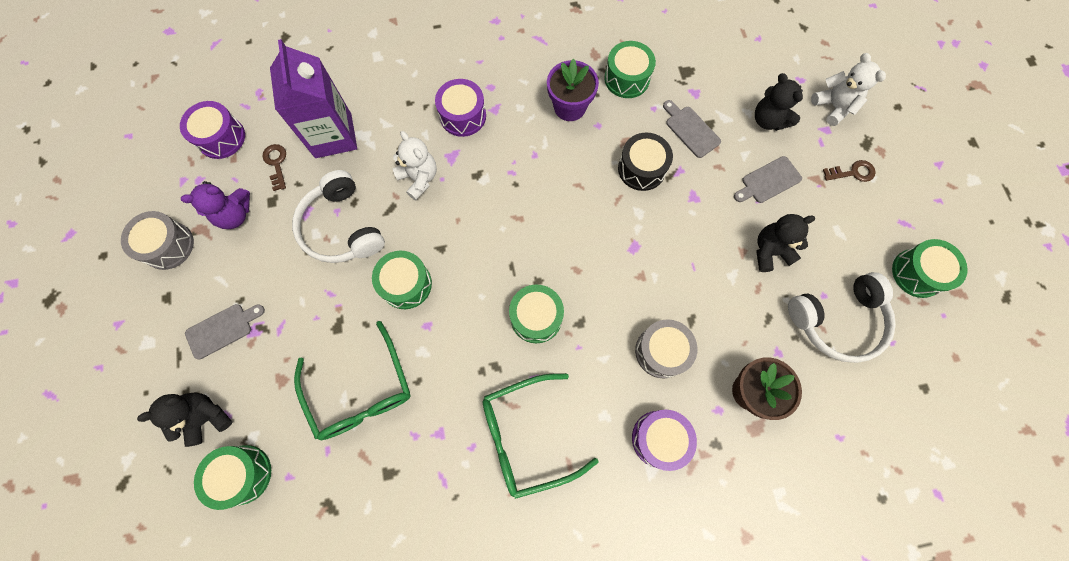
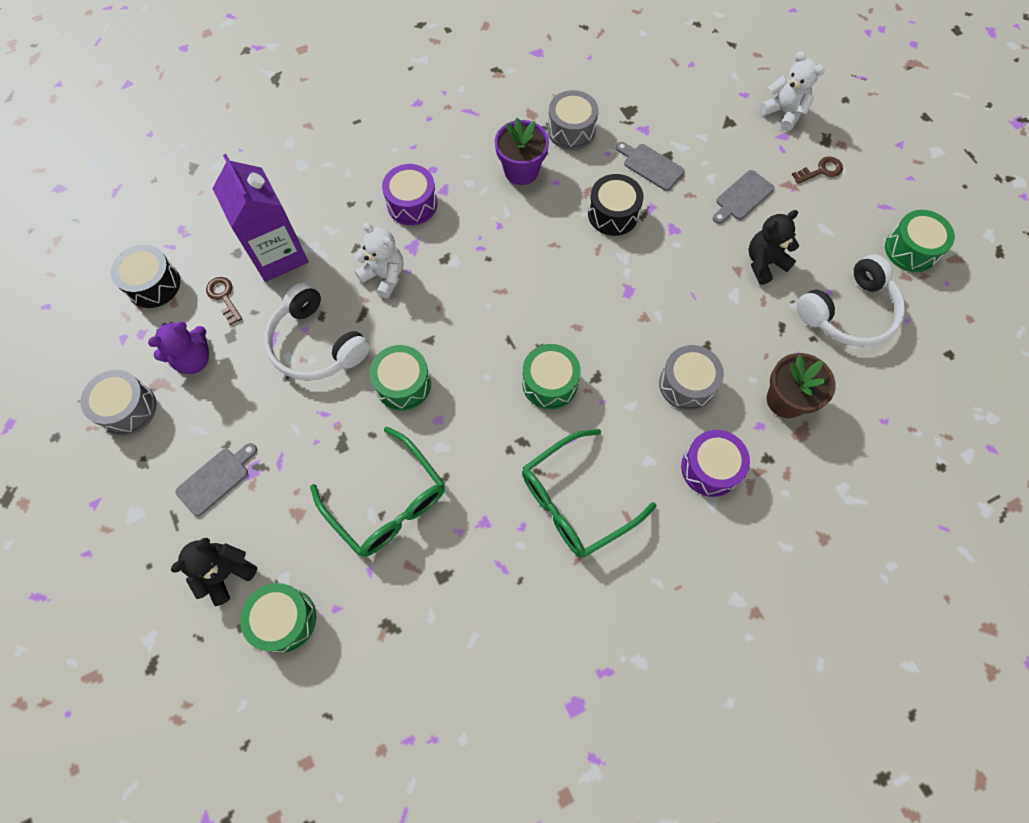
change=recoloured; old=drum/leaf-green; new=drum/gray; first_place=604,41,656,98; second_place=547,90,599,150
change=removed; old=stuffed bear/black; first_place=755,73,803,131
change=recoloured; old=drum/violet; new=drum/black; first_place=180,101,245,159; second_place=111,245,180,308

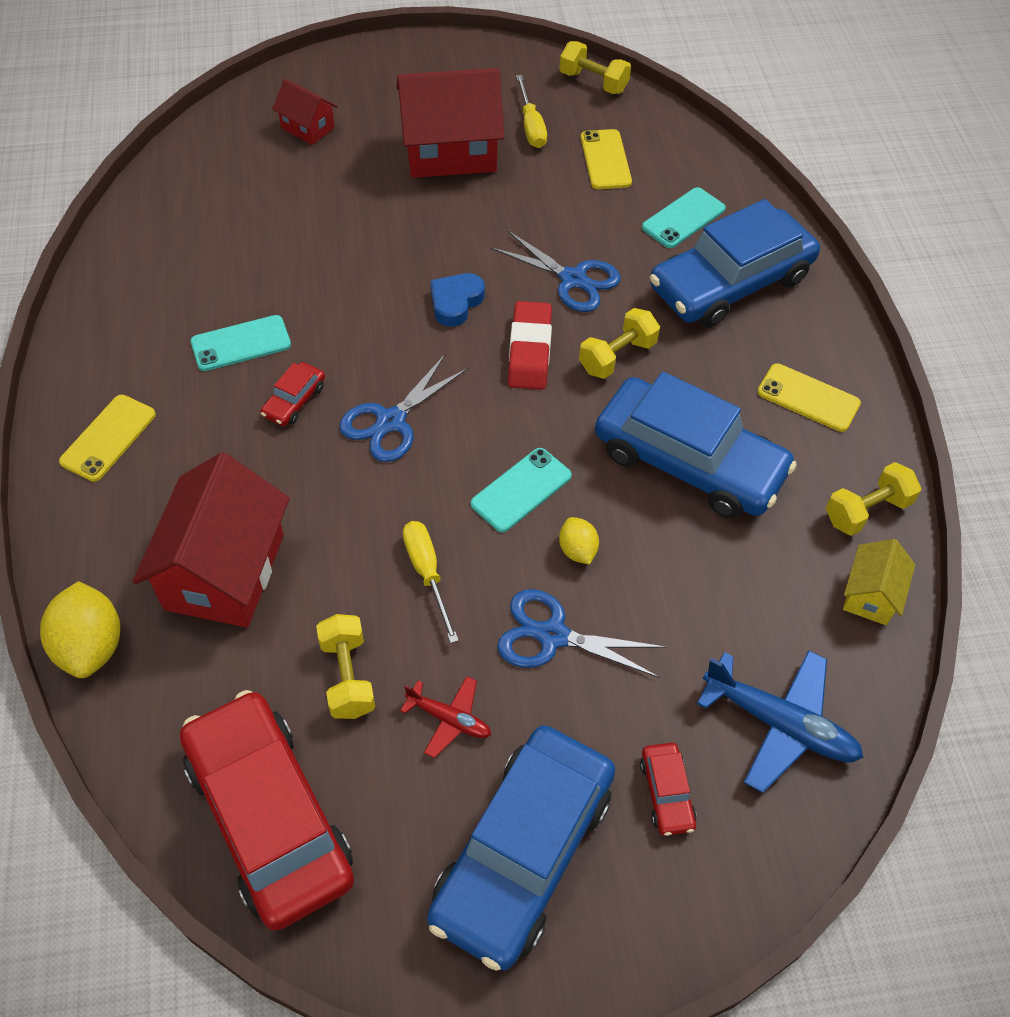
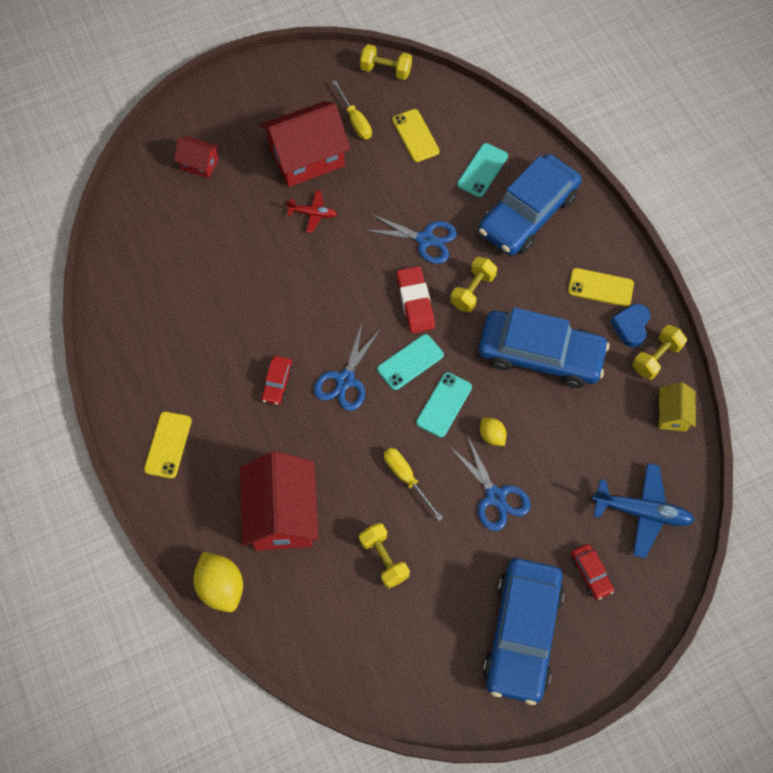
change=moved; old=heart shape/cobalt; first_place=430,273,485,327; second_place=610,304,650,347
change=moved; old=phone/aqua; first_place=190,315,291,371; second_place=377,334,444,390
change=turned; old=shears/cobalt; first_place=497,589,666,678; second_place=449,435,531,531; degrees=-120
change=moved; old=aeroplane/red; first_place=400,676,491,758; second_place=286,191,337,233
change=removed; old=car/red; first_place=180,690,354,930

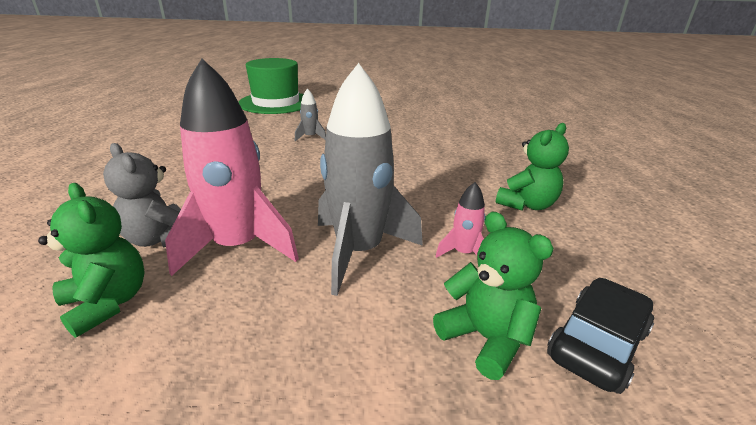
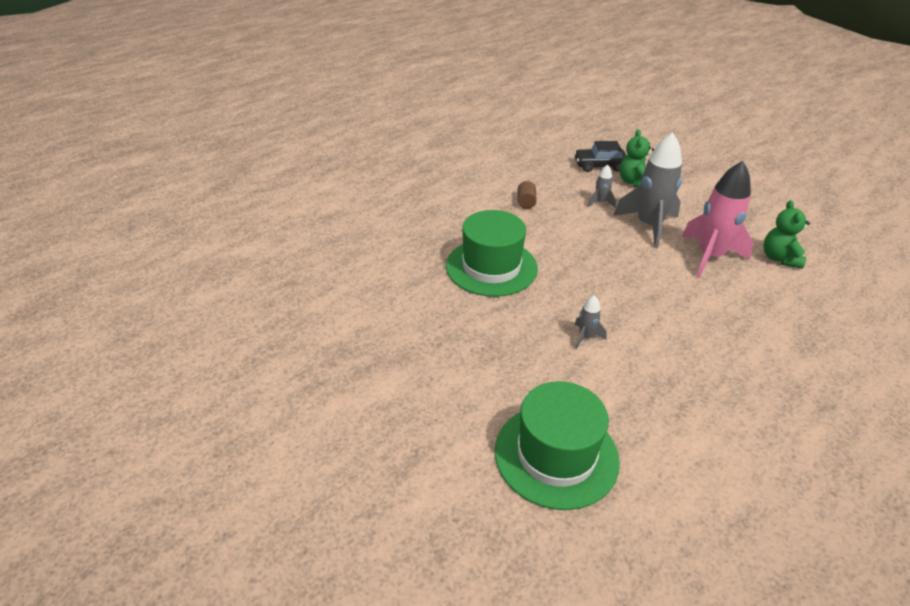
change=replaced; old=stuffed bear/leaf-green; new=solid cylinder/russet; first_place=496,123,569,211; second_place=518,181,537,209
change=removed; old=stuffed bear/gray; first_place=103,143,181,247
change=recoloured; old=spaceship/rosy; new=spaceship/gray; first_place=435,182,485,258; second_place=587,165,616,208
change=added; new=hat/leaf-green; second_place=446,210,538,297

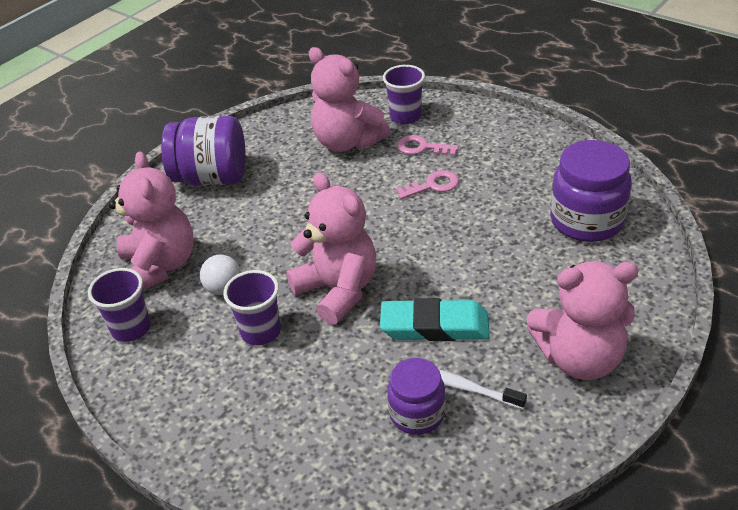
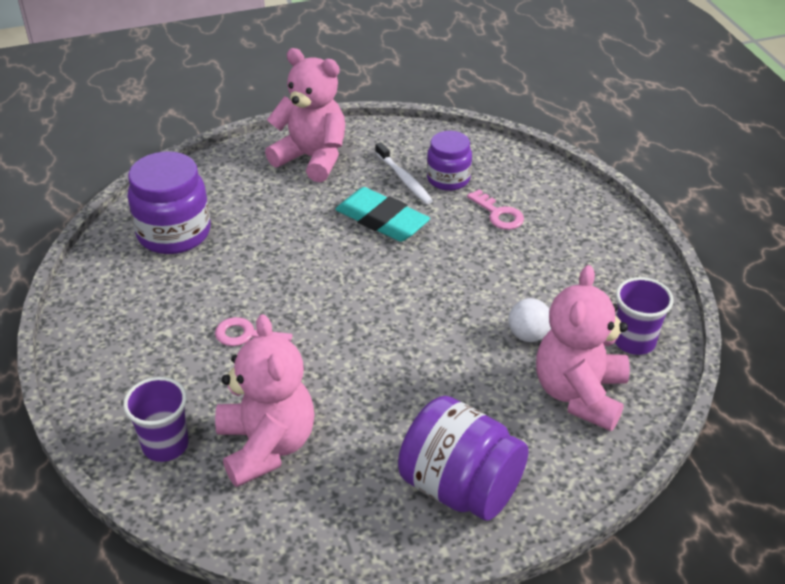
change=moved; old=key/rosy; first_place=397,135,459,156; second_place=467,189,524,230
change=removed; old=stuffed bear/rosy; first_place=286,173,376,325
change=removed; old=cup/violet; first_place=223,270,281,345

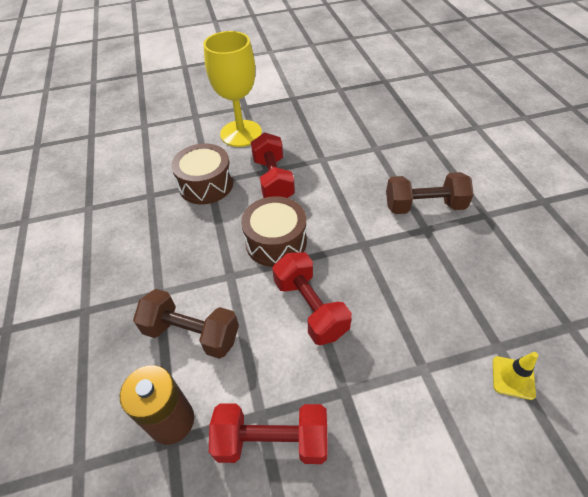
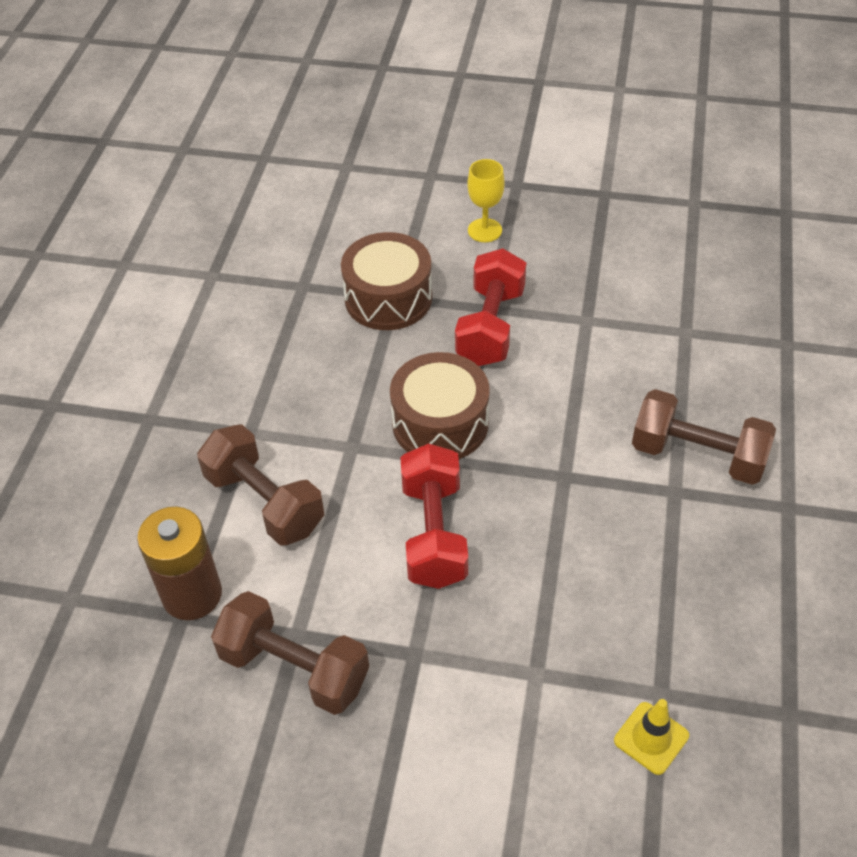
change=resized; old=chalice/bright yellow; first_place=203,31,262,147; second_place=467,159,505,242; factor=0.48
change=recoloured; old=free weight/red; new=free weight/russet; first_place=209,403,328,464; second_place=211,591,369,715

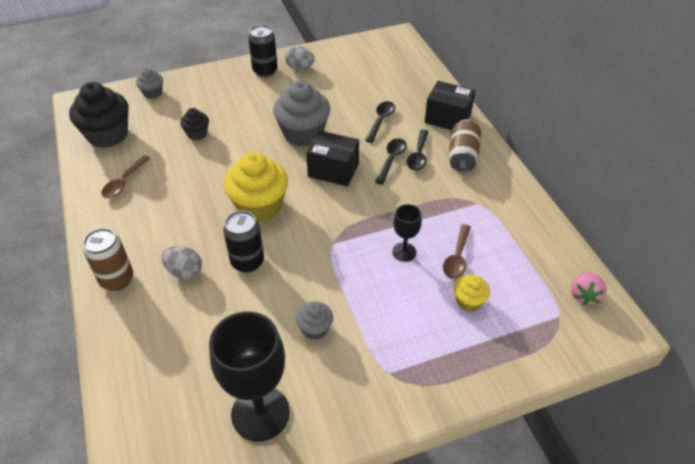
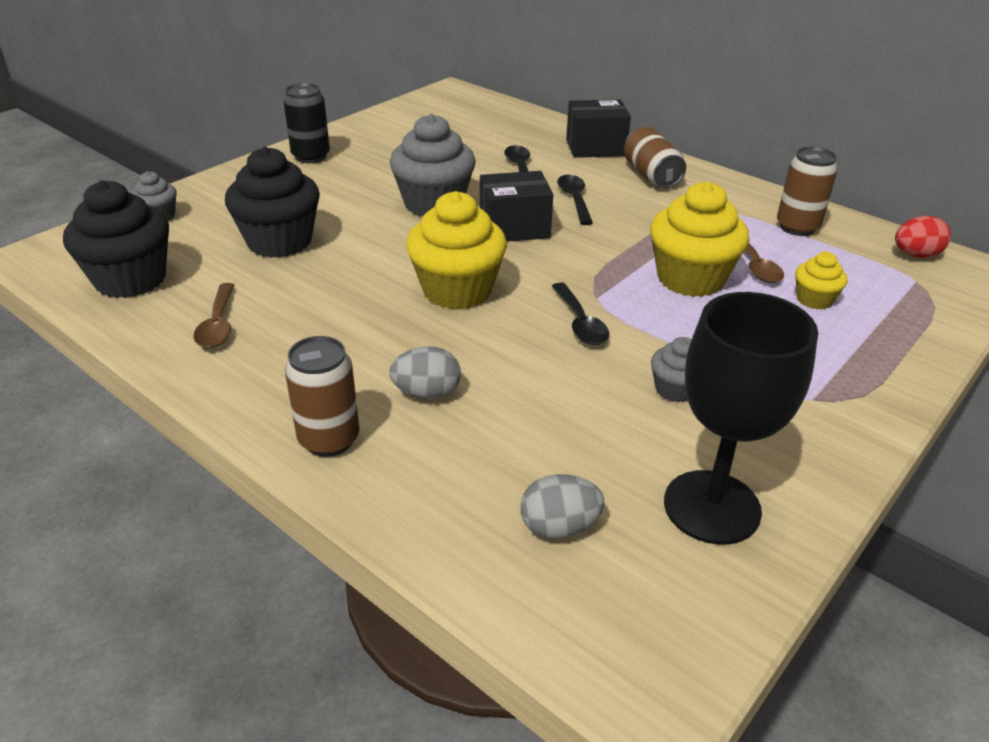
change=moved; old=toy egg/gray; first_place=285,46,315,70; second_place=520,474,604,539
change=resized; old=cupcake/black; first_place=180,108,209,140; second_place=225,147,320,258; factor=1.98
change=moved; old=teaspoon/black; first_place=407,129,429,171; second_place=552,282,609,345
change=replaced; old=chalice/black; new=cupcake/bright yellow; first_place=392,204,422,262; second_place=650,181,749,297
change=removed; old=can/black; first_place=223,211,264,273
change=replaced; old=strawberry/rosy; new=toy egg/red; first_place=571,271,607,305; second_place=895,216,951,258
change=added; new=can/russet; second_place=777,146,838,236

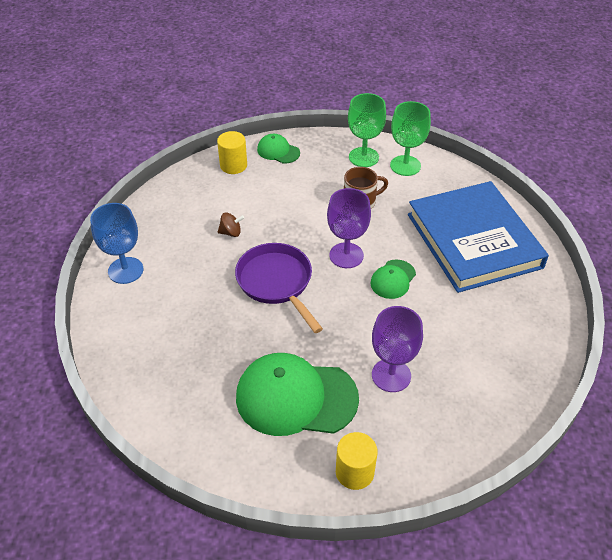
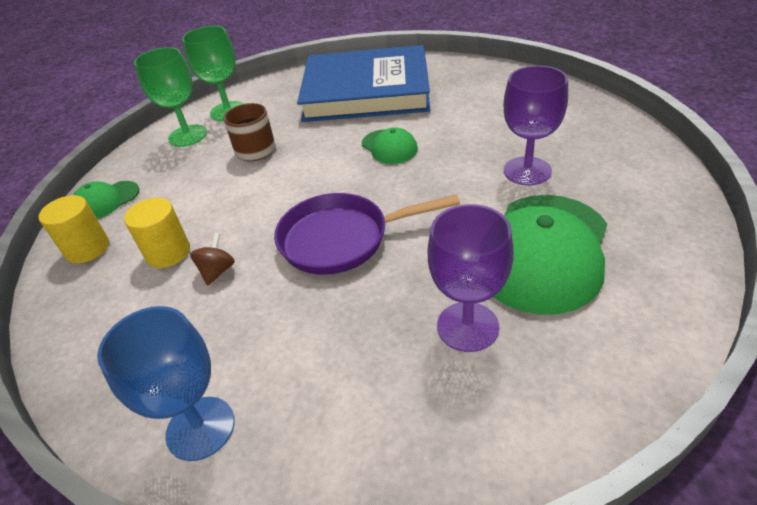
change=moved; old=chalice/violet; first_place=327,188,371,268; second_place=428,204,514,352
change=moved; old=solid cylinder/bright yellow; first_place=336,432,377,490; second_place=124,198,190,268

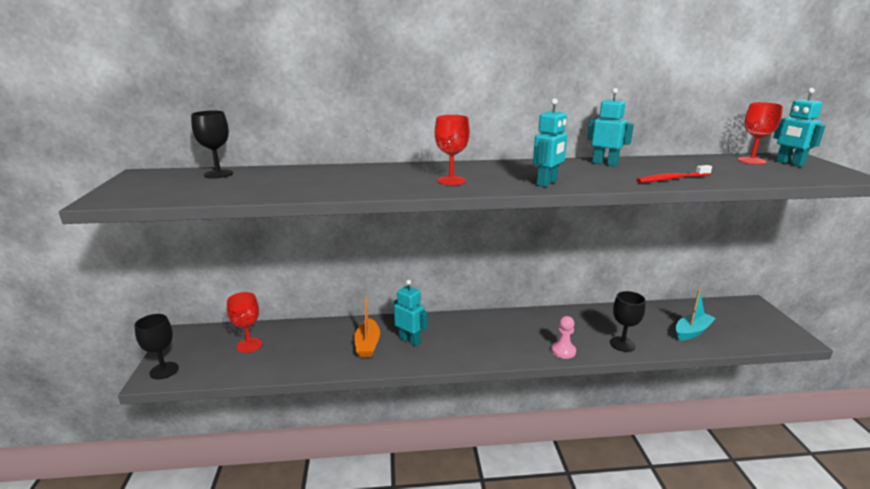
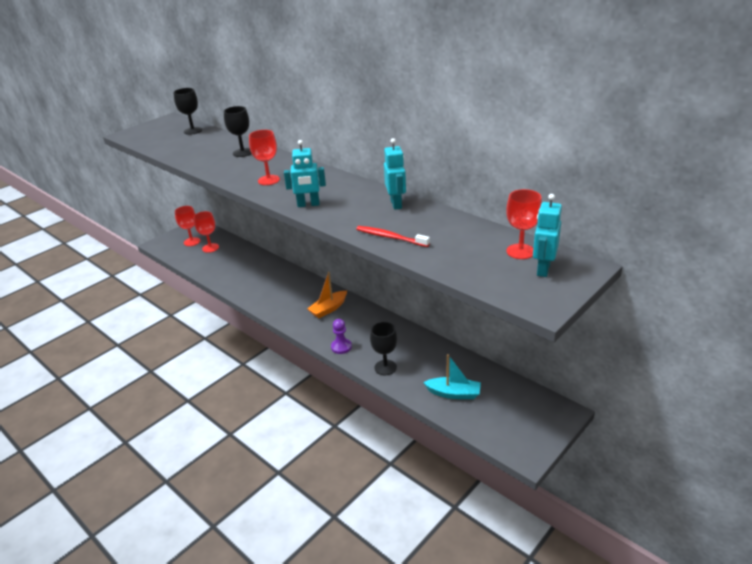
change=removed; old=toy robot/aqua; first_place=394,280,428,346
change=moved; old=sailboat/bright orange; first_place=354,296,380,358; second_place=307,272,347,318
change=moved; old=chalice/black; first_place=134,314,179,379; second_place=224,106,252,157
change=recoloured; old=chess pawn/rosy; new=chess pawn/violet; first_place=551,316,576,359; second_place=331,319,352,354
change=added; new=chalice/red; second_place=175,206,200,246

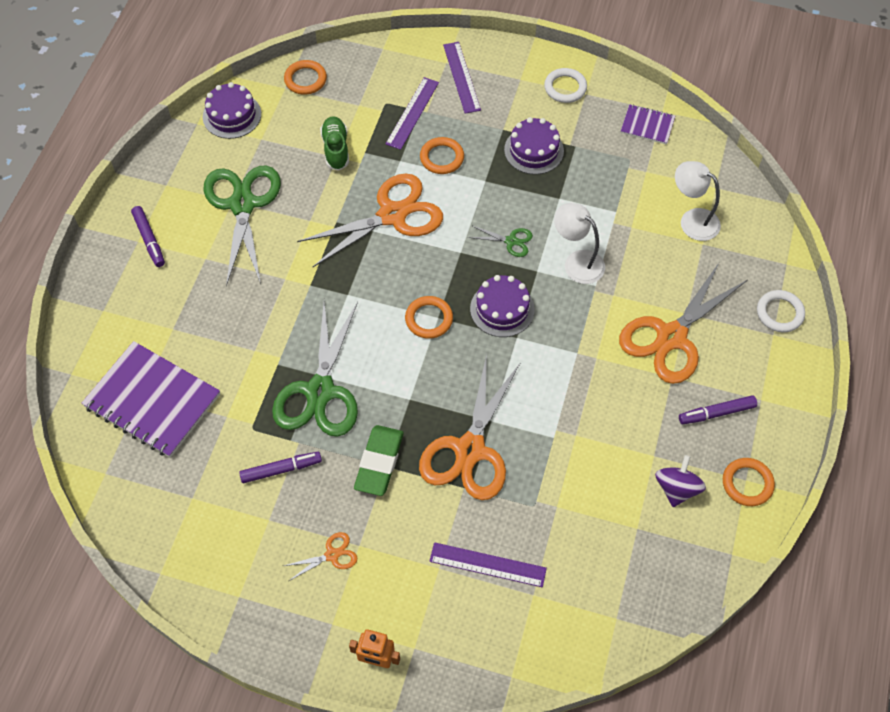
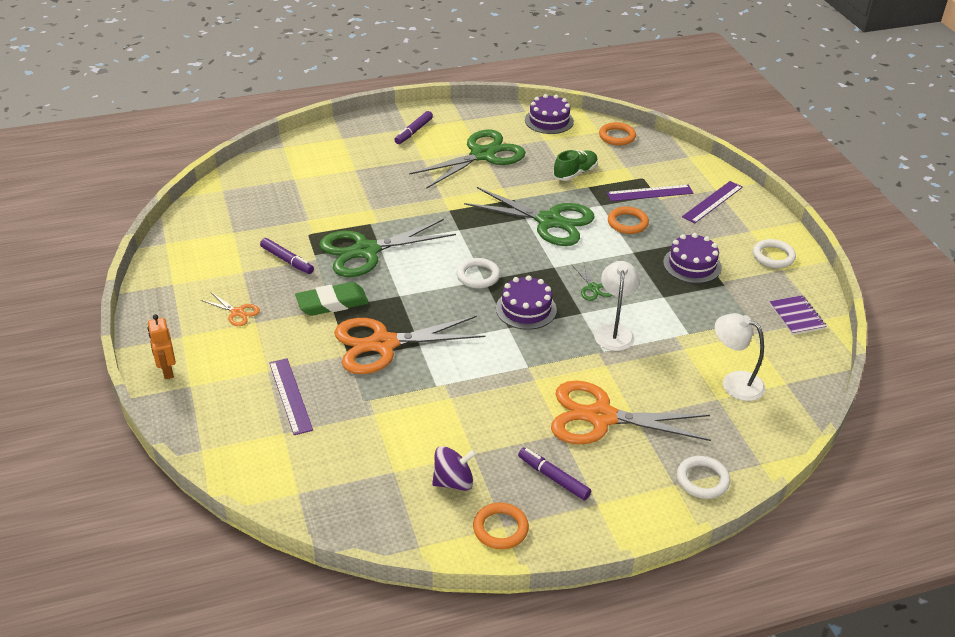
change=turned; old=lamp/snow-white; first_place=675,161,721,241; second_place=715,313,765,401; degrees=-60
change=recoloured; old=shears/bright orange; new=shears/leaf-green; first_place=297,174,443,267; second_place=464,187,595,246
change=recoloured; old=torus/bright orange; new=torus/snow-white; first_place=405,296,453,339; second_place=457,258,500,288
change=removed; old=notepad/violet; first_place=82,341,220,458

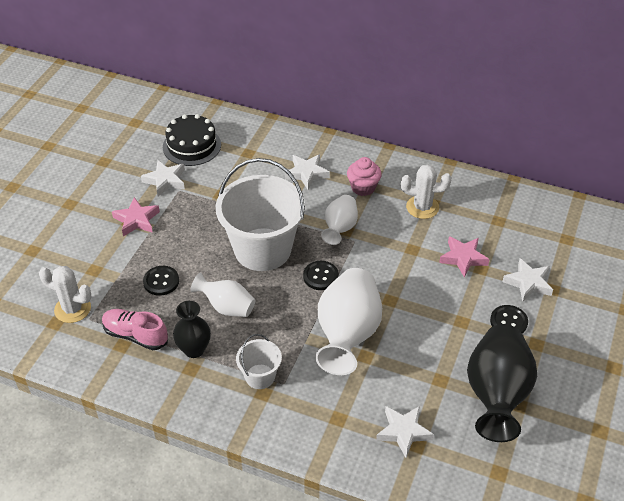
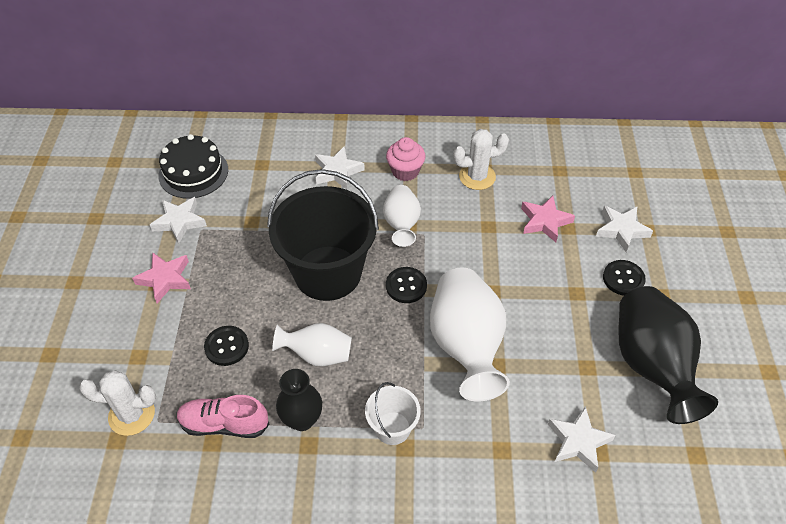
change=recoloured; old=bucket/snow-white; new=bucket/black; first_place=216,158,305,271; second_place=267,169,379,301

